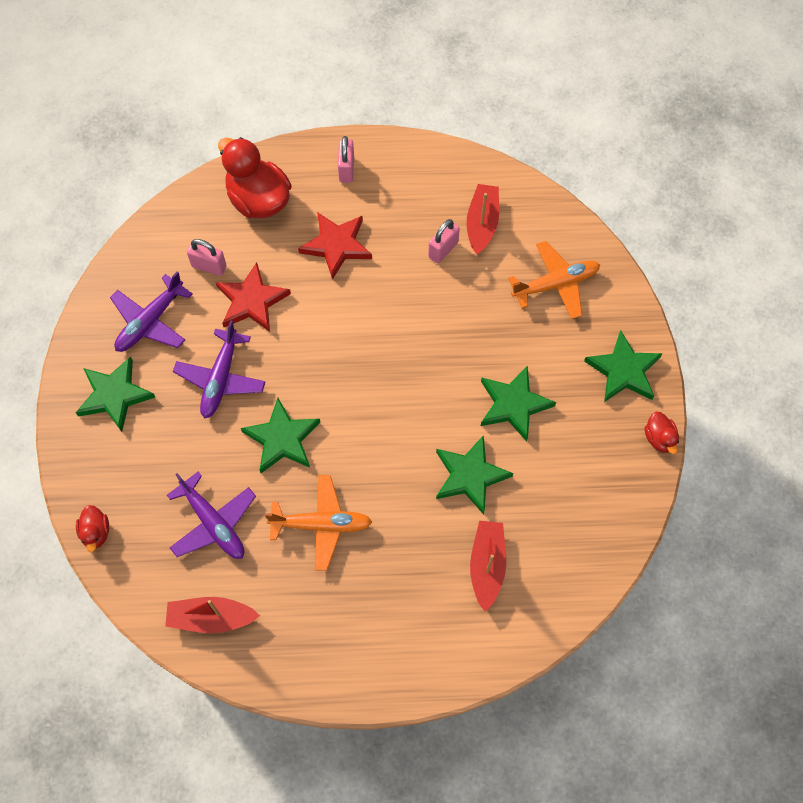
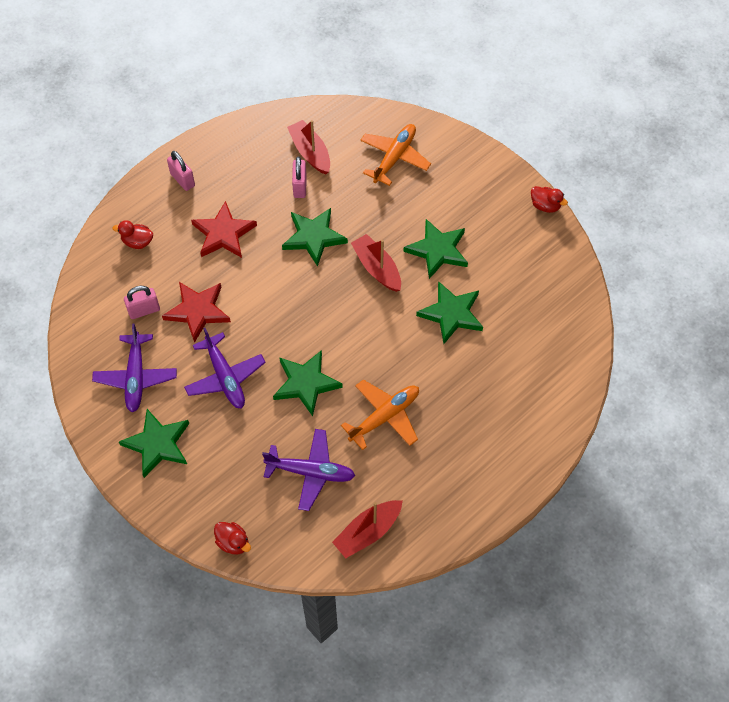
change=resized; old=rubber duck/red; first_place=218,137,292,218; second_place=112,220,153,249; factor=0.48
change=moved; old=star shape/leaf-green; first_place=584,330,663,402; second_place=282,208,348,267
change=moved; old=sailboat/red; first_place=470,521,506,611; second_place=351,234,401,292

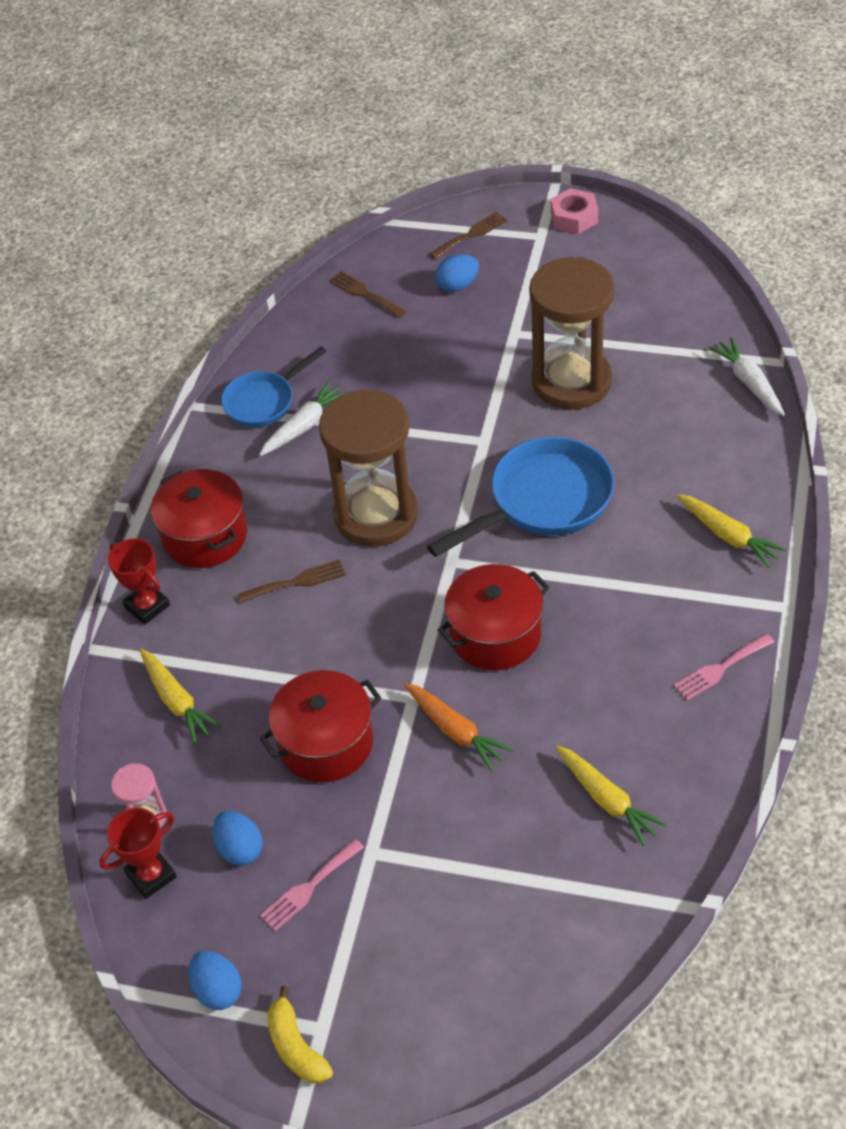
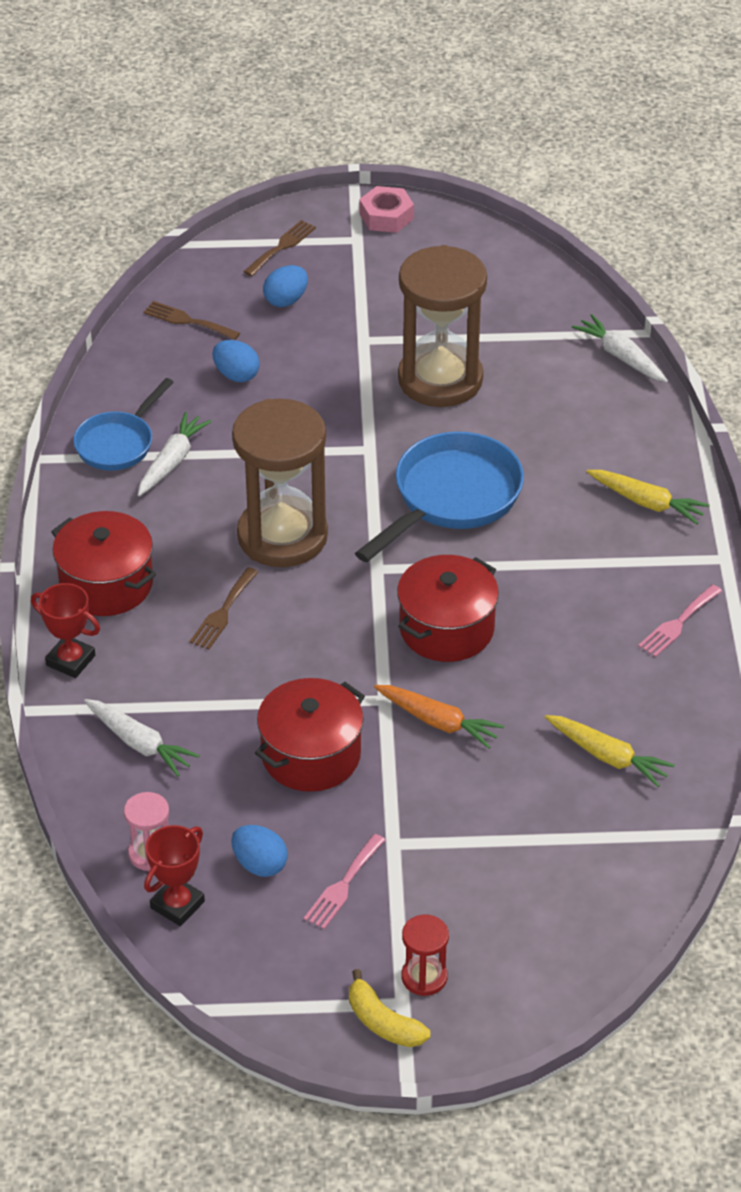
change=turned; old=fork/russet; first_place=238,559,346,603; second_place=189,567,258,650; degrees=150
change=recoloured; old=root vegetable/bright yellow; new=root vegetable/snow-white; first_place=139,649,221,744; second_place=84,699,200,776
change=moved; old=toy egg/cobalt; first_place=188,951,242,1010; second_place=212,340,260,382
change=added; new=hourglass/red; second_place=402,915,449,996

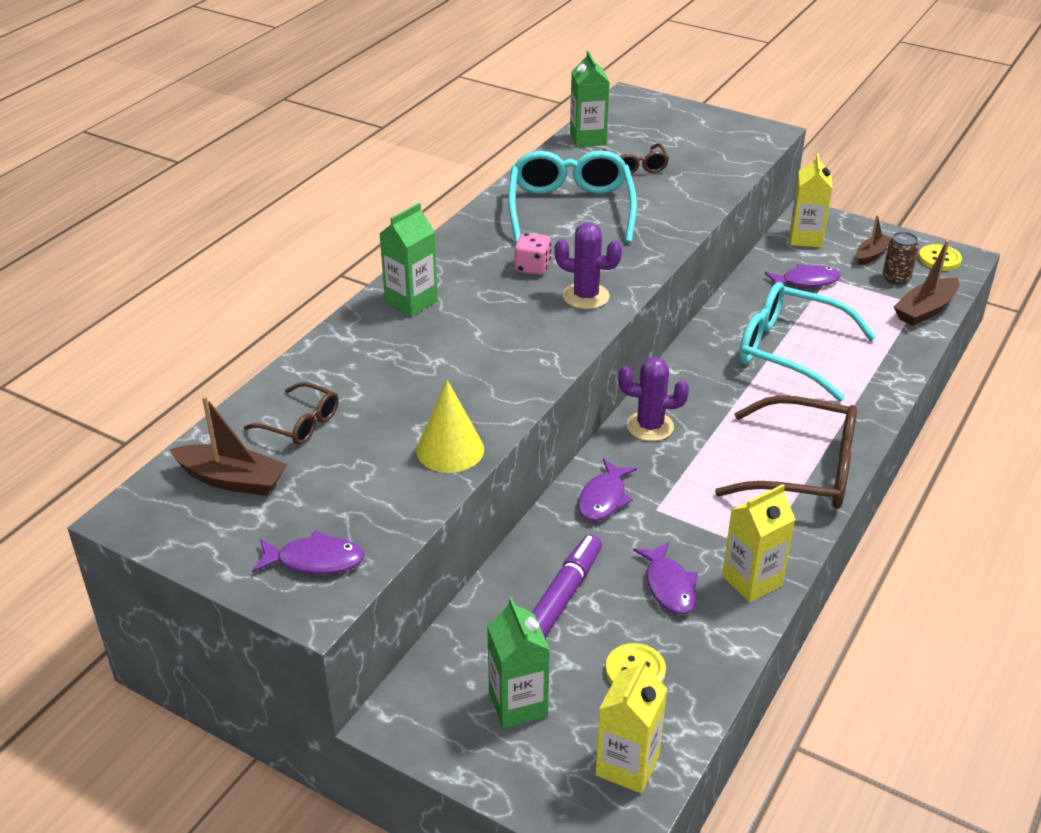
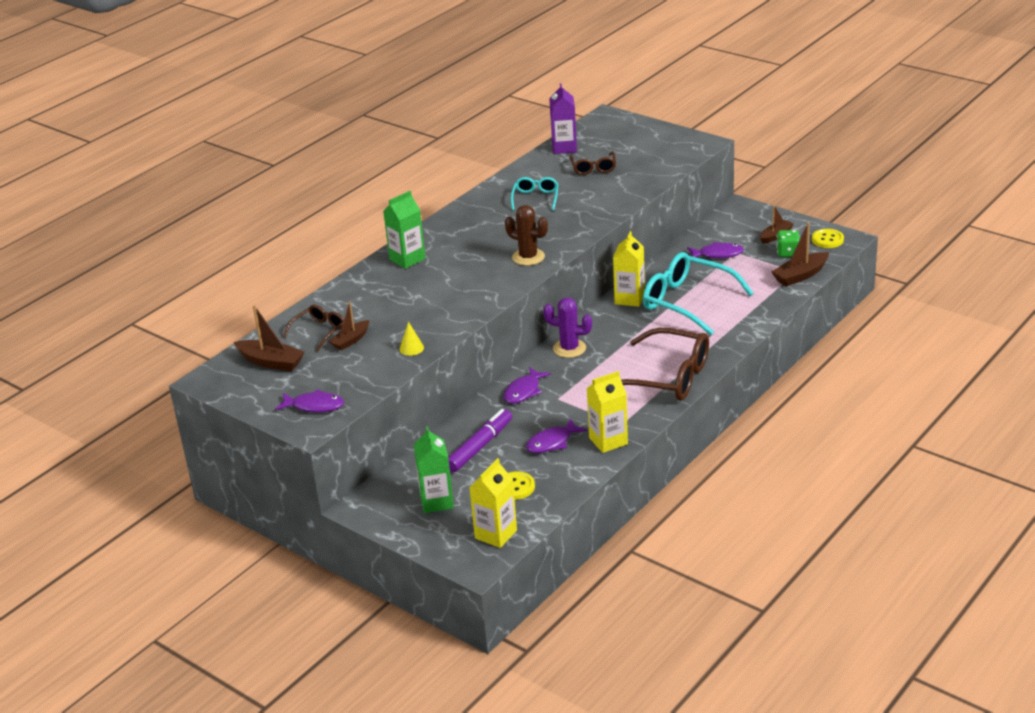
change=recoloured; old=carton/leaf-green; new=carton/violet; first_place=570,50,610,147; second_place=549,83,577,154
change=resized; old=spectacles/aqua; first_place=508,150,637,243; second_place=511,177,558,211; factor=0.51
change=moved; old=carton/bright yellow; first_place=790,153,833,247; second_place=613,231,645,307
change=recoloured; old=saguaro cactus/violet; new=saguaro cactus/russet; first_place=554,223,622,309; second_place=505,205,548,266
change=replaced; old=can/russet; new=game die/leaf-green; first_place=883,232,919,285; second_place=776,230,800,257
change=removed; old=game die/rosy; first_place=515,233,551,275
change=resized; old=solid cone/bright yellow; first_place=416,380,484,473; second_place=400,322,424,356; factor=0.56
change=turned; old=spectacles/russet; first_place=244,382,339,445; second_place=283,304,344,351; degrees=-90
change=turned; old=fish figure/violet; first_place=633,542,698,614; second_place=526,418,587,453; degrees=60
change=added; new=sailboat/russet; second_place=329,302,369,351

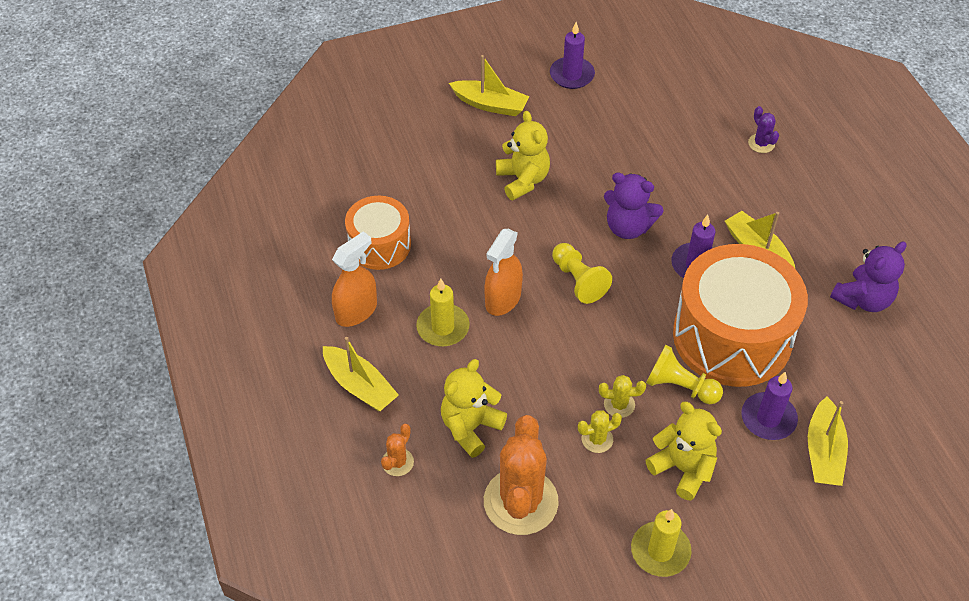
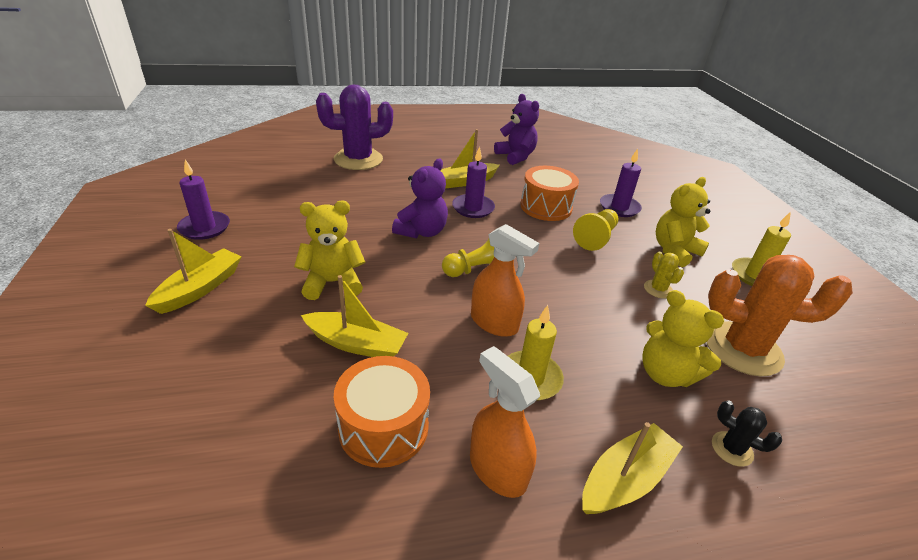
change=resized; old=saguaro cactus/violet; first_place=748,106,779,153; second_place=316,84,393,170; factor=2.27
change=resized; old=drum/bright orange; first_place=673,244,808,387; second_place=520,166,579,221; factor=0.56
change=removed; old=saguaro cactus/bright yellow; first_place=599,375,646,418
change=moved; old=sailboat/bright yellow; first_place=808,397,848,486; second_place=301,275,408,357
change=recoloured; old=saguaro cactus/bright orange; new=saguaro cactus/black; first_place=381,424,414,476; second_place=712,400,782,467

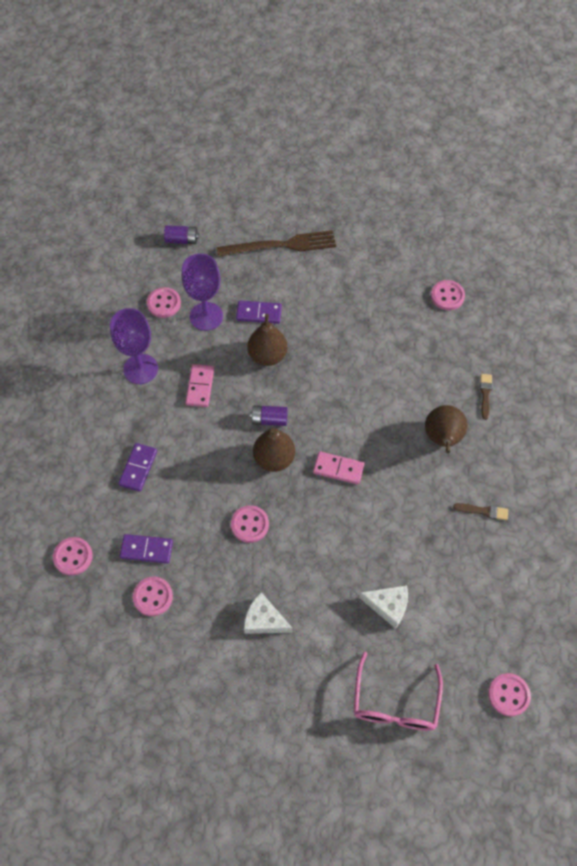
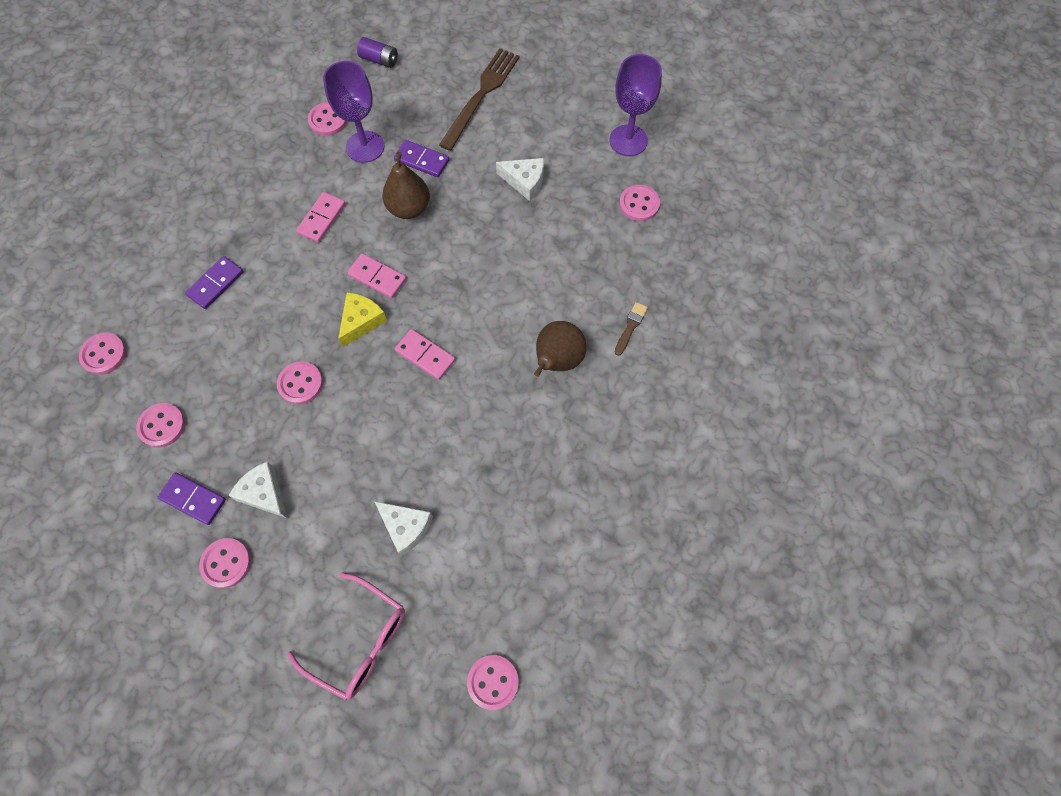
change=turned; old=fork/russet; first_place=217,230,336,257; second_place=439,48,520,151; degrees=-75
change=moved; old=chalice/violet; first_place=110,308,158,384; second_place=610,54,662,156
change=replaced; old=power cell/violet; new=domino piece/rosy; first_place=250,405,288,426; second_place=347,253,406,298
change=replaced; old=toy pear/russet; new=cheese wedge/bright yellow; first_place=253,428,295,472; second_place=338,292,387,347
change=removed; old=brush/russet; first_place=453,503,508,520
change=moved; old=domino piece/violet; first_place=120,534,173,564; second_place=157,472,226,525
change=turned; old=spectacles/rosy; first_place=354,651,443,731; second_place=287,572,405,700; degrees=-90
change=added; new=cheese wedge/snow-white; second_place=496,158,544,201
change=added; new=sewing button/rosy; second_place=199,538,251,588

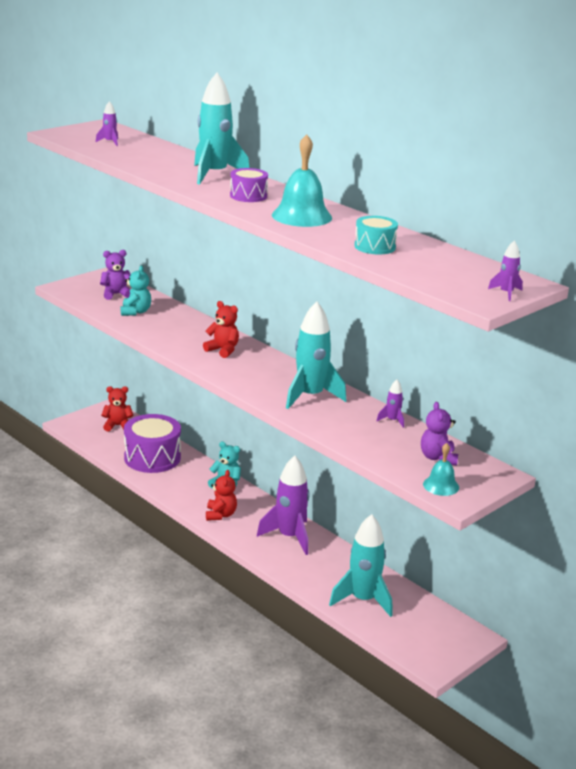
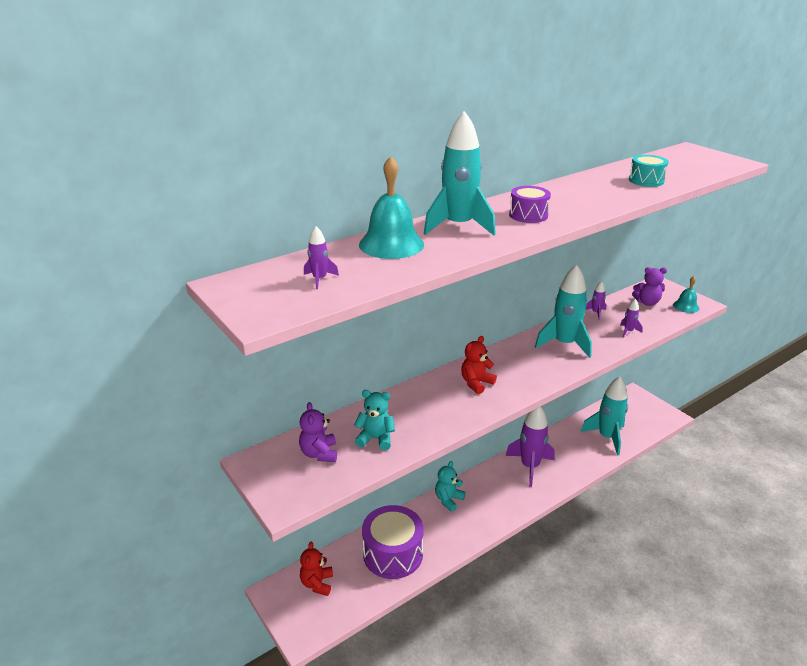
change=moved; old=hand bell/aqua; first_place=272,134,332,227; second_place=359,156,424,259
change=moved; old=spaceship/violet; first_place=488,241,523,301; second_place=620,299,643,337
change=removed; old=stuffed bear/red; first_place=206,470,237,521

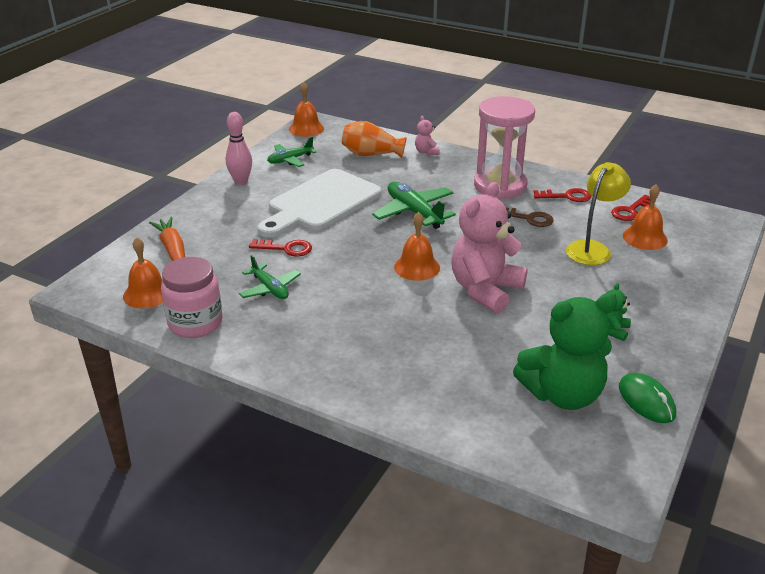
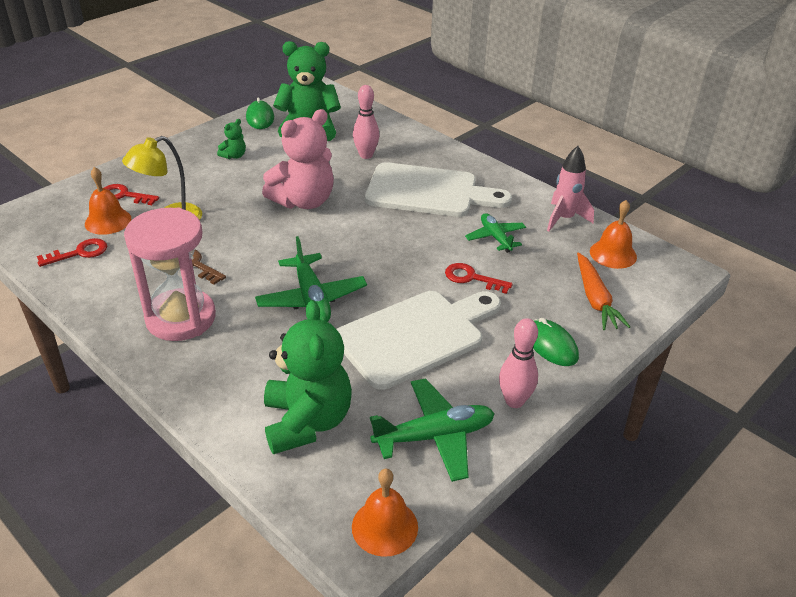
change=removed; old=stuffed bear/rosy; first_place=415,116,440,155
change=replaced; old=flower vase/bright orange; new=stuffed bear/leaf-green; first_place=342,121,407,158; second_place=264,300,352,454
change=resized; old=aeroplane/leaf-green; first_place=267,137,316,167; second_place=370,378,495,482; factor=1.56
change=moved; old=key/red; first_place=534,188,591,202; second_place=104,184,159,205
change=removed; old=hand bell/bright orange; first_place=394,212,440,281
change=replaced; old=jam jar/rosy; new=spaceship/rosy; first_place=161,257,223,338; second_place=547,146,594,231
change=added; new=tenpin/rosy; second_place=353,85,379,159
change=added; new=bread board/snow-white; second_place=365,162,512,217
change=added; new=computer mouse/leaf-green; second_place=533,318,579,366

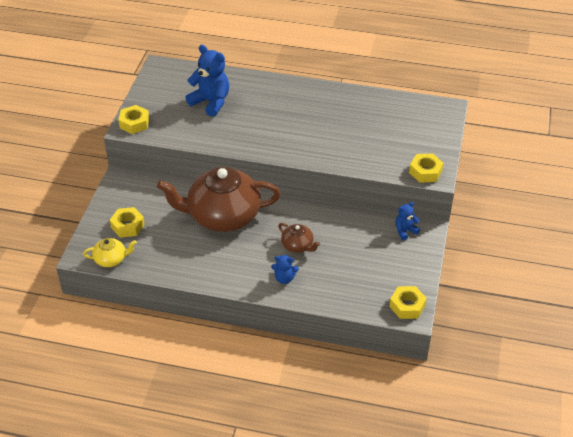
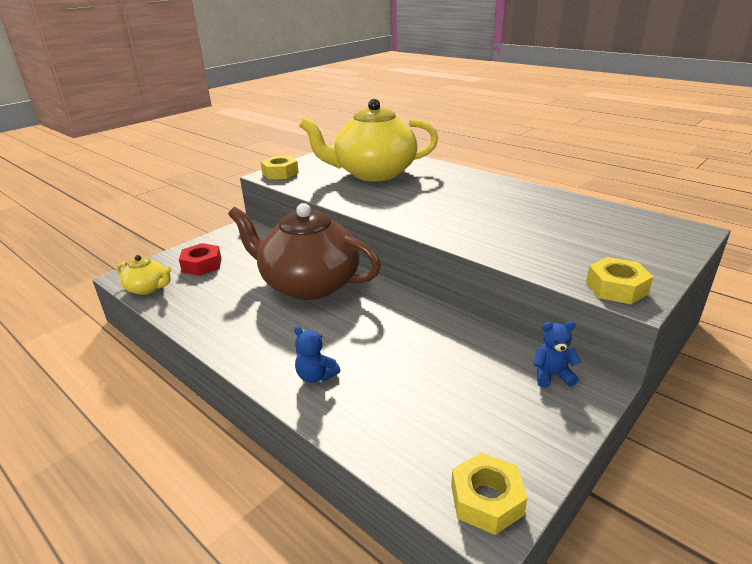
change=replaced; old=stuffed bear/cobalt; new=teapot/bright yellow; first_place=185,45,229,117; second_place=299,99,438,181
change=recoloured; old=hex nut/bright yellow; new=hex nut/red; first_place=110,207,145,238; second_place=179,243,222,276
change=removed; old=teapot/russet; first_place=278,223,320,253

